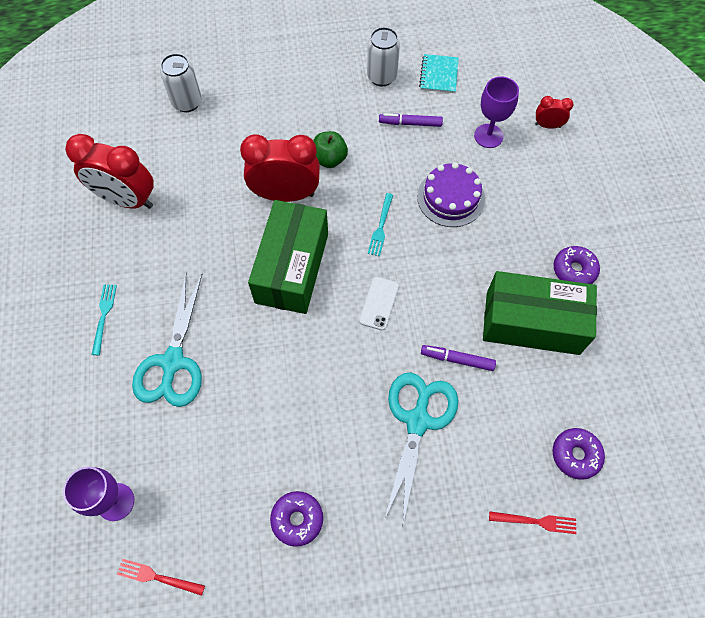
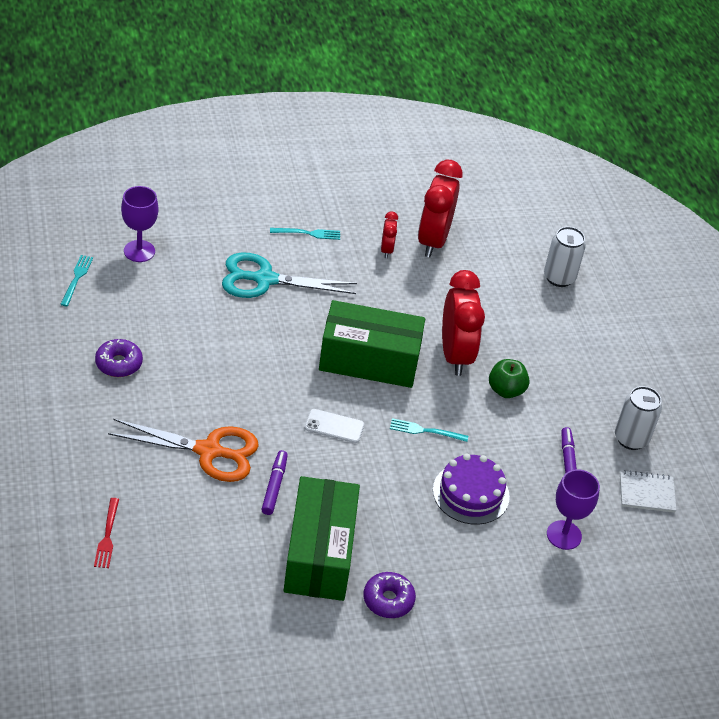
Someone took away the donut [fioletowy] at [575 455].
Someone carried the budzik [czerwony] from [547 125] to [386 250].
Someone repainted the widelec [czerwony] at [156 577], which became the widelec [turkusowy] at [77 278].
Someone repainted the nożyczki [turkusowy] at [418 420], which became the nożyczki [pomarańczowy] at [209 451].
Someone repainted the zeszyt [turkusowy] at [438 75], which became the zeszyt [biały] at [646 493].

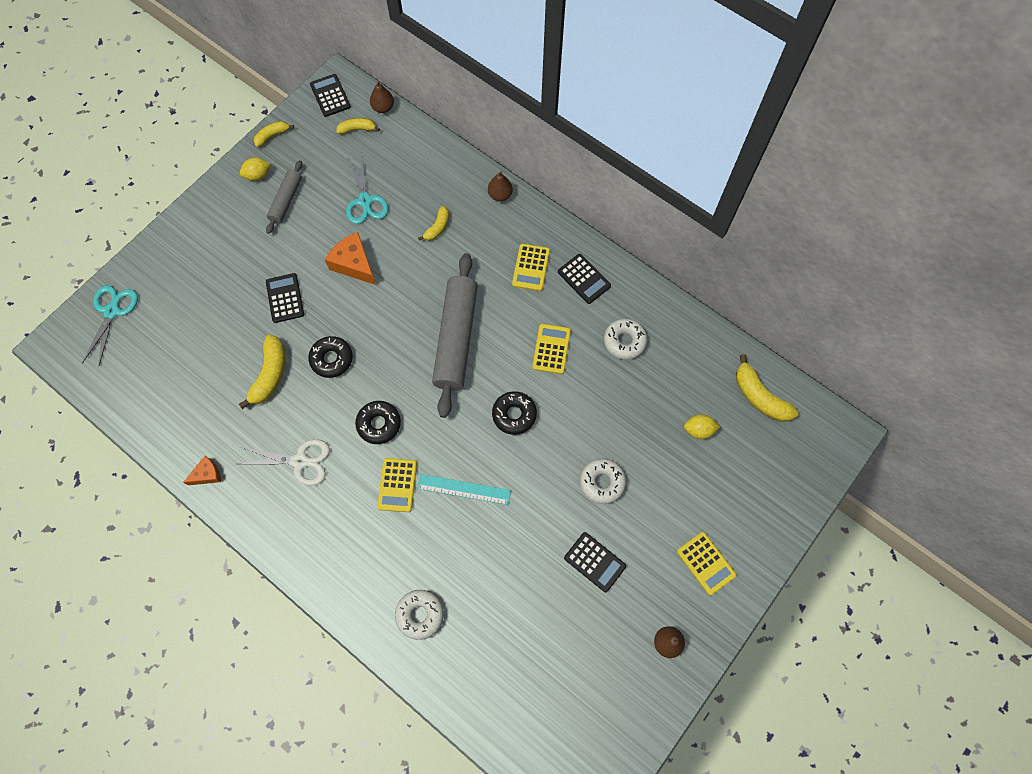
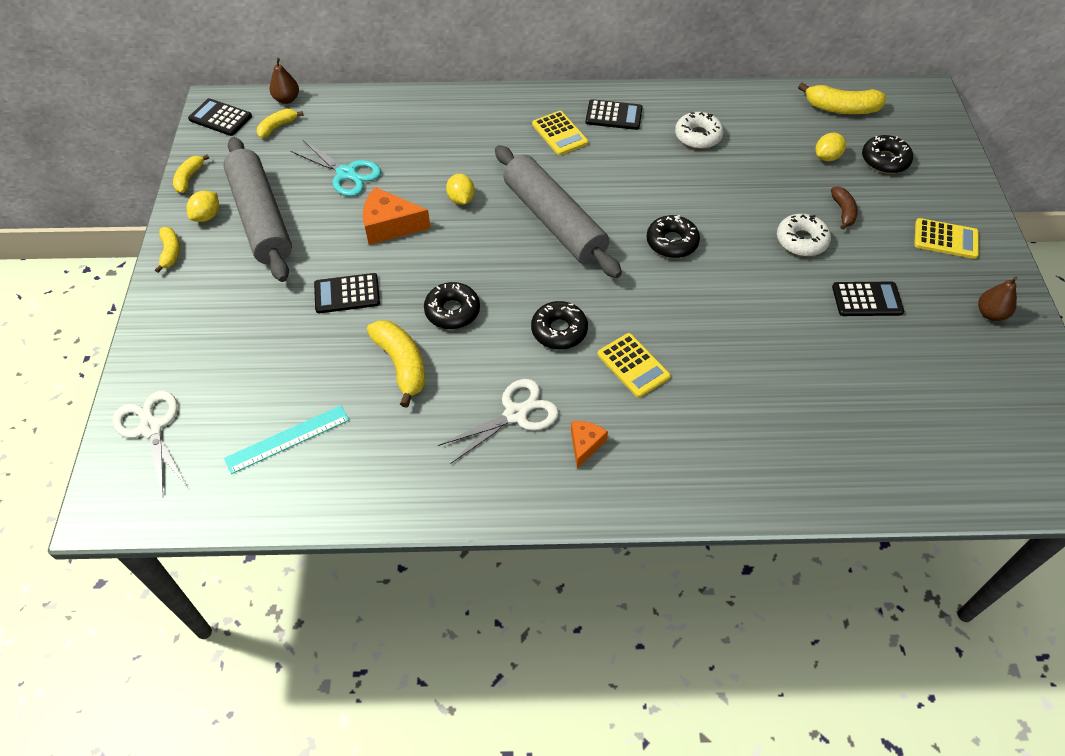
Someone took away the donut [biały] at [420 615].
Someone took away the gruszka [brązowy] at [500 195].
Someone took away the kalkulator [żółty] at [551 349].
Someone put down the cytryna [żółty] at [461 199].
Someone put down the banan [brązowy] at [843 212].
Someone put down the donut [czarny] at [885 160].
Someone carried the ser [pomarańczowy] from [207 474] to [585 445].
Someone carried the linijka [turkusowy] from [464 489] to [287 439].
Someone carried the banan [żółty] from [437 227] to [170 252].
Someone repainted the nożyczki [turkusowy] at [112 312], which became the nożyczki [biały] at [151 428].
Someone rotated the kalkulator [czarny] at [285 298] by 45 degrees counterclockwise.
Someone scaled the wałek do ciasta [szary] at [286 200] by 1.90.

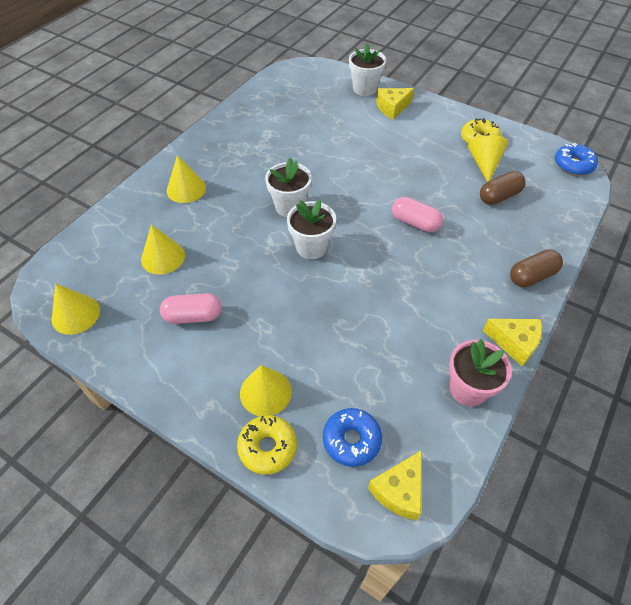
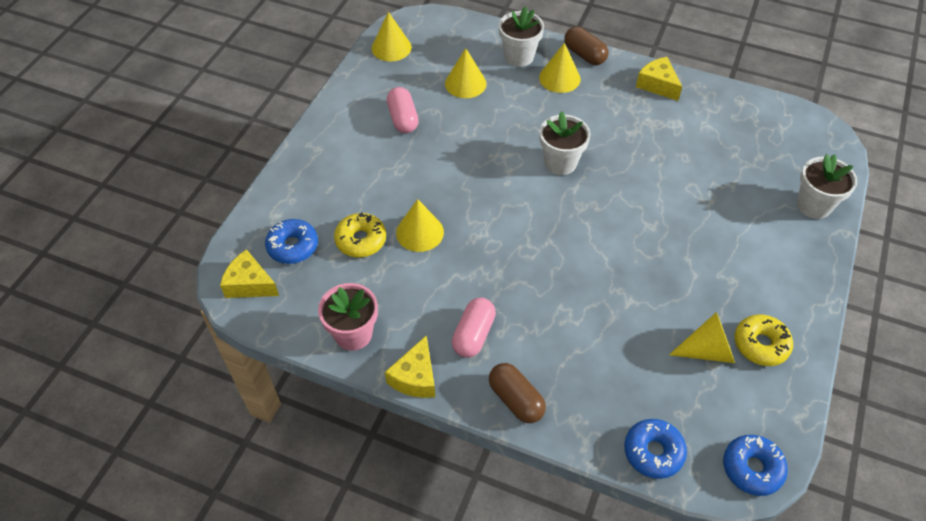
Someone put down the donut [niebieski] at [653 452].
Someone carried the donut [żółty] from [267 447] to [361 240].
Someone carried the stożek [żółty] from [265 392] to [420 232].
Someone carried the doniczka [biały] from [311 247] to [519 56].
Someone carried the ser [żółty] from [392 108] to [657 85].
Someone carried the kapsułka [różowy] from [415 223] to [473 335].
Someone carried the kapsułka [brązowy] from [499 196] to [584 55].

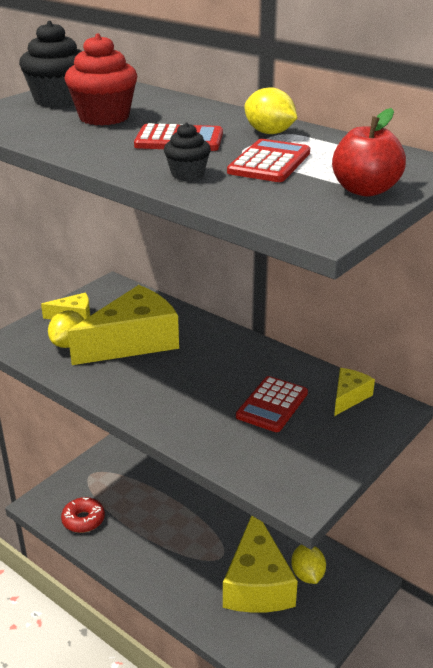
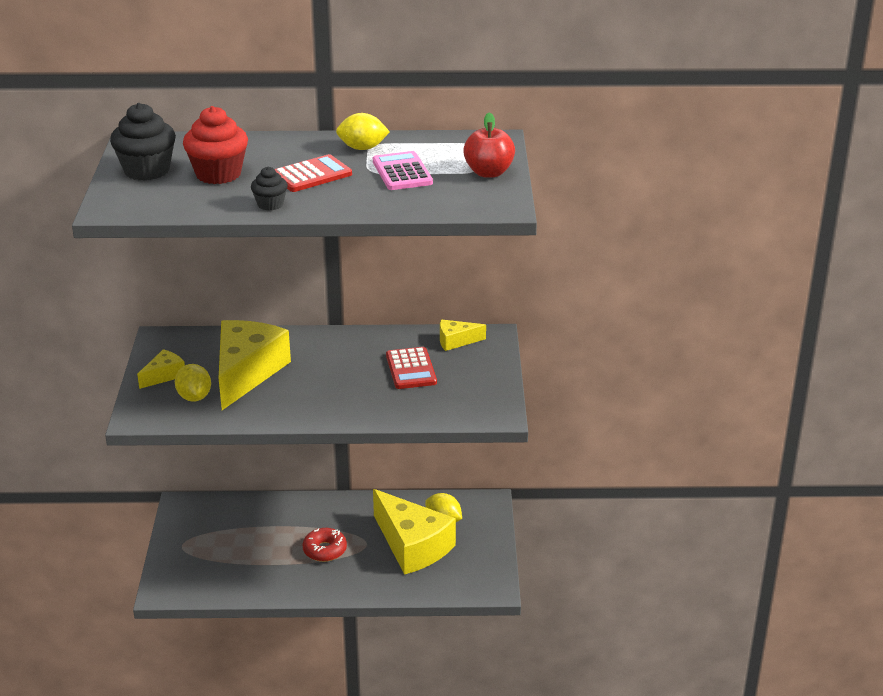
Someone carried the donut [czerwony] from [83 520] to [325 550].
Someone carried the muffinka [czarny] from [187 174] to [270 204].
Someone repainted the kalkulator [czerwony] at [269 162], which became the kalkulator [różowy] at [402 172].
Someone rotated the ser [żółty] at [349 397] by 90 degrees counterclockwise.

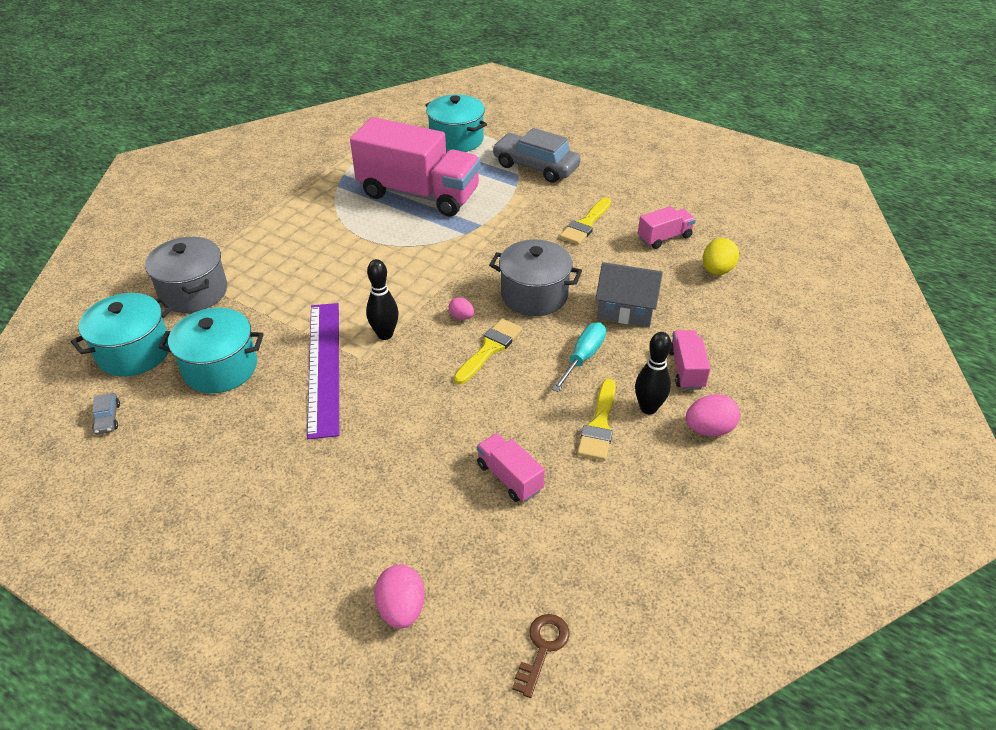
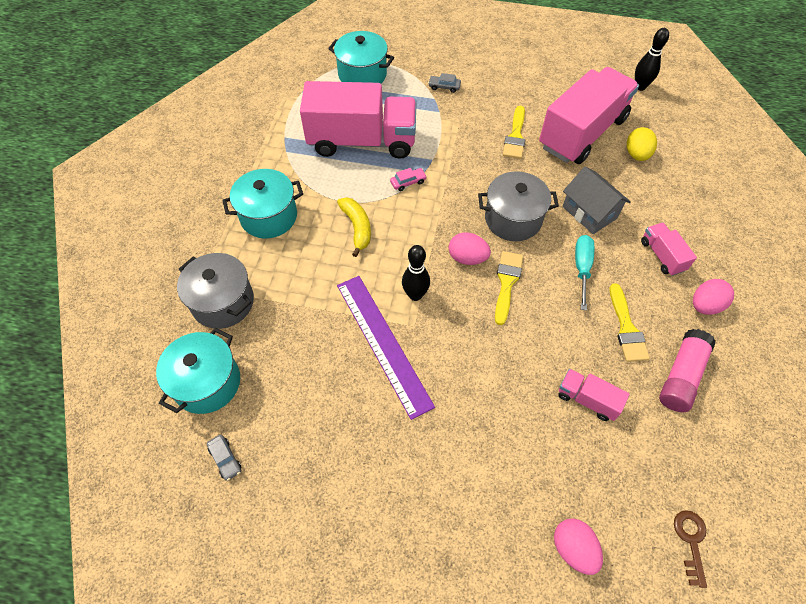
Someone put down the banan [żółty] at [357 228].
Someone put down the samochód [różowy] at [408 182].
Someone put down the klej w sztyfcie [różowy] at [681 376].
Someone carried the garnek [turkusowy] from [220 368] to [269 216].
Someone carried the kręgiel [czarny] from [648 408] to [640 87].
Someone rotated the domek [szary] at [626 309] by 60 degrees clockwise.
Someone scaled the jajko [różowy] at [461 317] by 1.70.
Someone scaled the samochód [szary] at [535 166] by 0.42.
Someone scaled the ciężarówka [różowy] at [664 237] by 2.29.

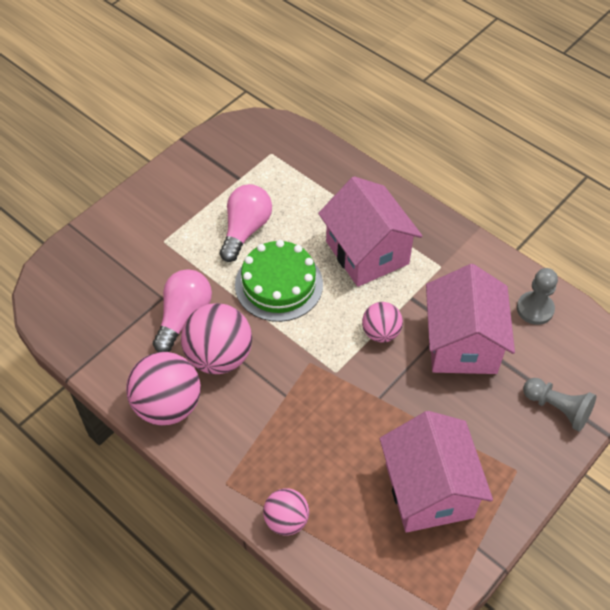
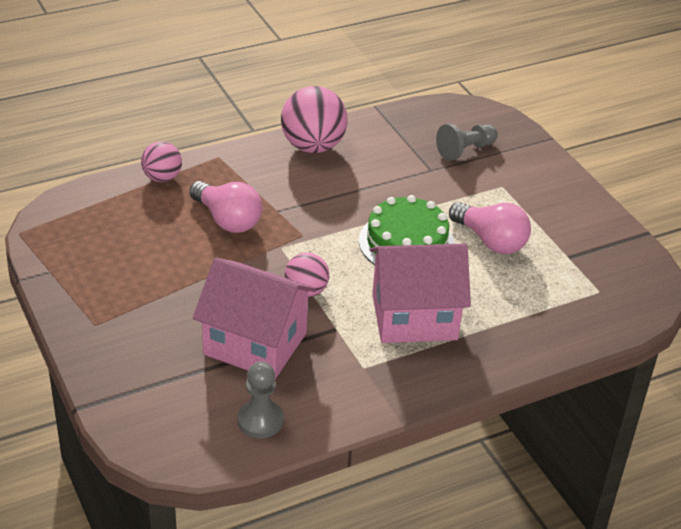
Someone took away the piłka [różowy] at [219 356].
Someone took away the domek [różowy] at [429 490].
Someone carried the żarówka [różowy] from [184 316] to [227 220].
Someone carried the pionek [szary] from [557 408] to [465 150].

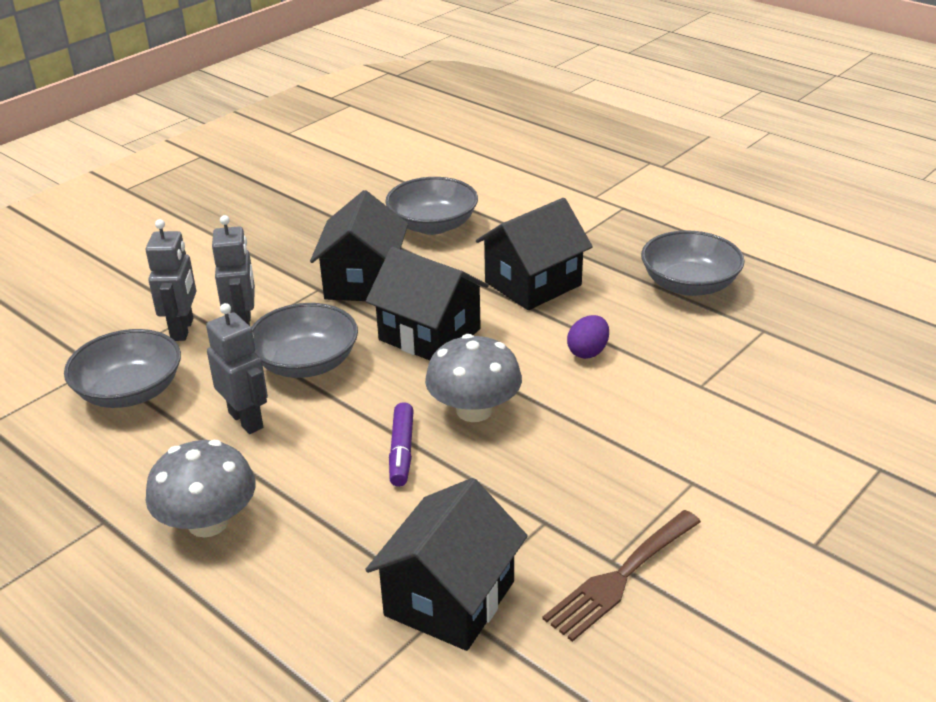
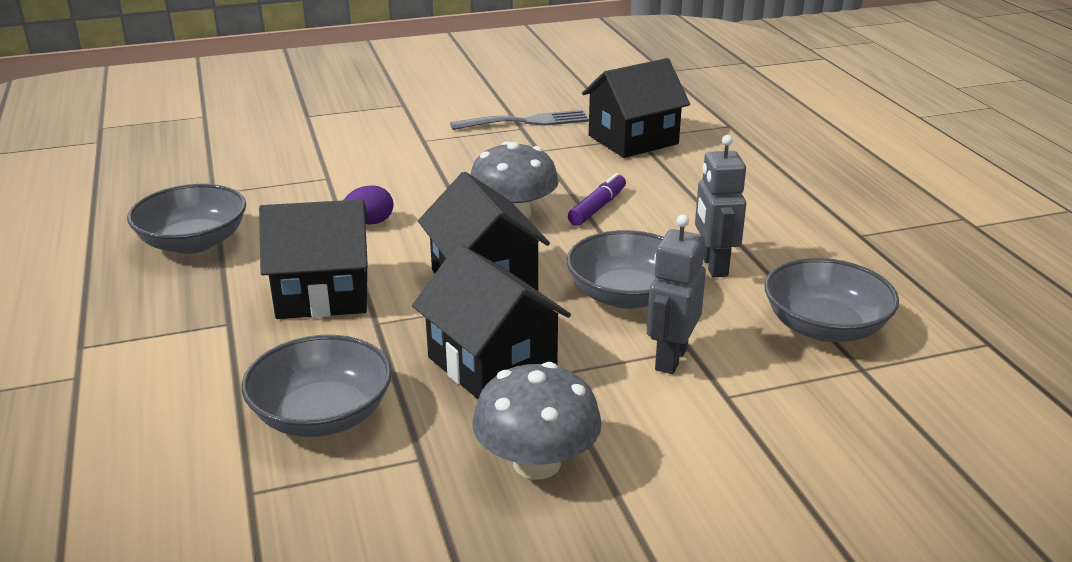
Someone took away the robot [szary] at [183 329].
Someone carried the grzyb [szary] from [208 522] to [536 463].
Someone repainted the widelec [brązowy] at [620 578], which became the widelec [szary] at [526 122].
Someone rotated the domek [czarny] at [364 282] by 75 degrees counterclockwise.

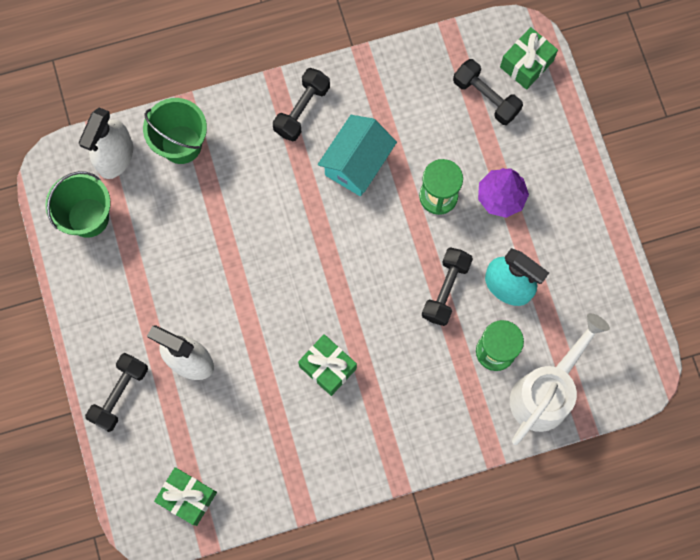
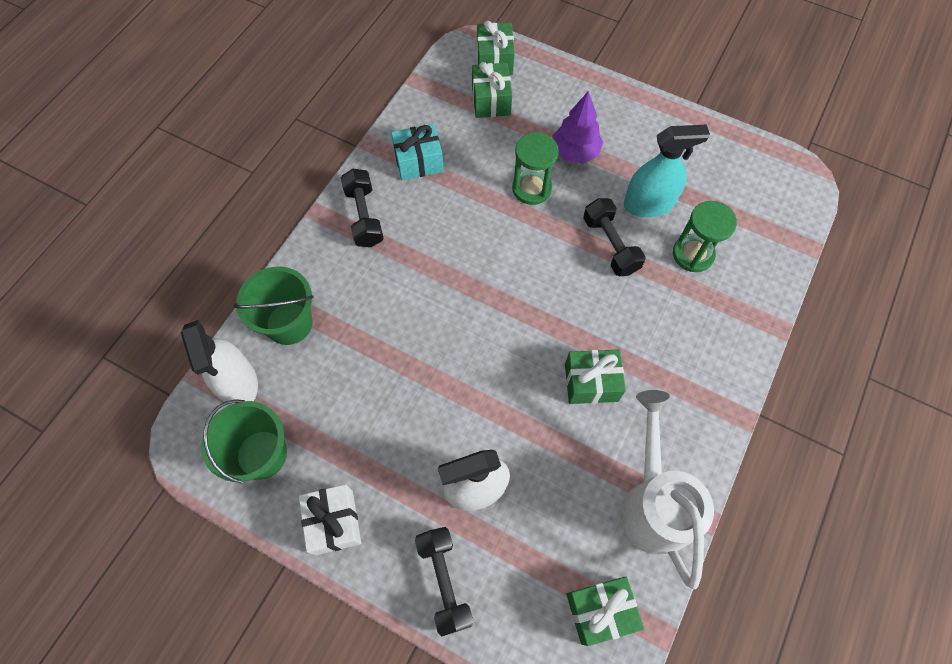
Someone took away the domek [turkusowy] at [357 163].
Someone put down the prezent [biały] at [334 522].
Someone put down the prezent [turkusowy] at [418 161].
Someone carried the konewka [biały] from [545 392] to [652 503].
Someone swapped the hantel [czarny] at [486 97] for the prezent [zielony] at [491 100].

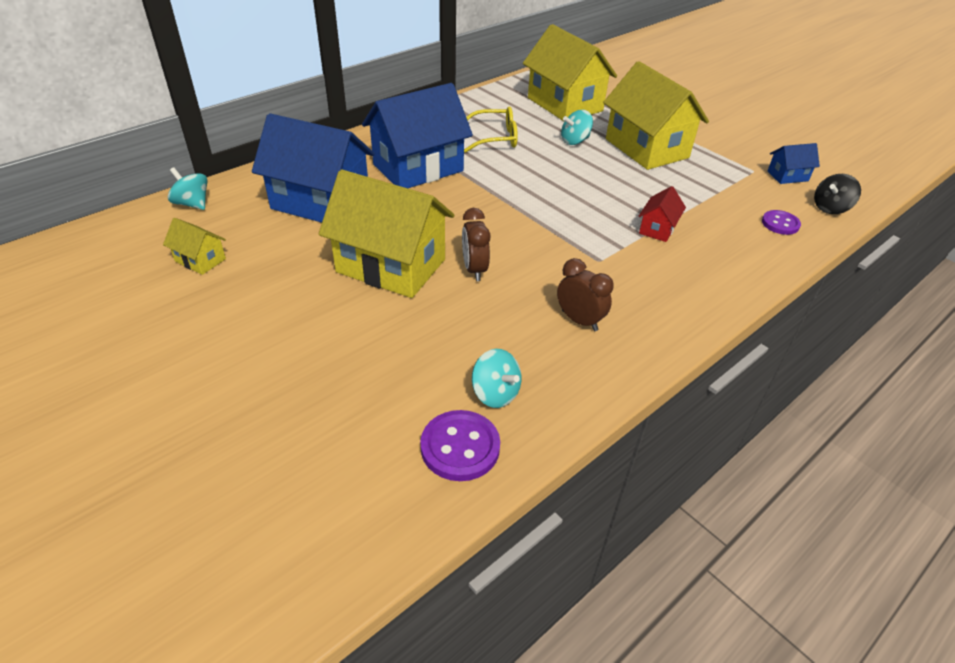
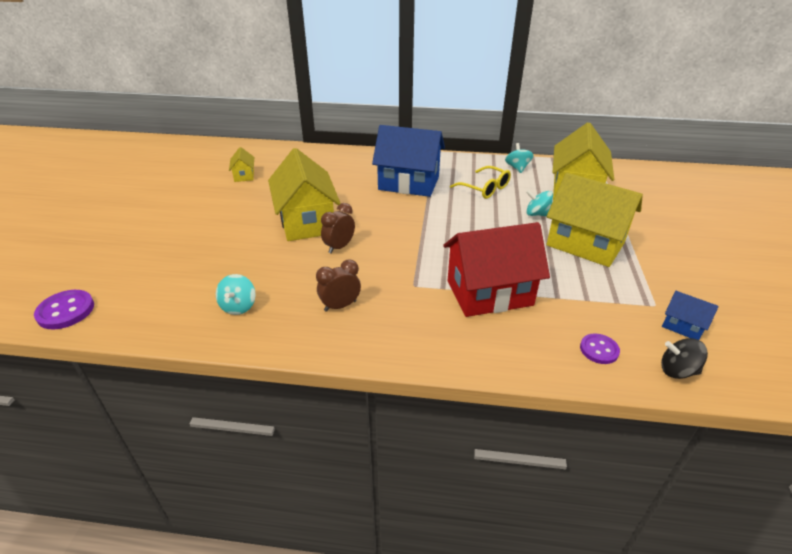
Someone took away the domek [niebieski] at [320 202].
Someone carried the bączek [turkusowy] from [192 204] to [517 168].
Someone carried the guzik [fioletowy] from [460 447] to [66 311].
Someone rotated the budzik [brązowy] at [579 320] by 120 degrees counterclockwise.
Someone rotated the domek [żółty] at [646 148] by 75 degrees counterclockwise.
Someone scaled the domek [czerwony] at [657 229] by 2.24.

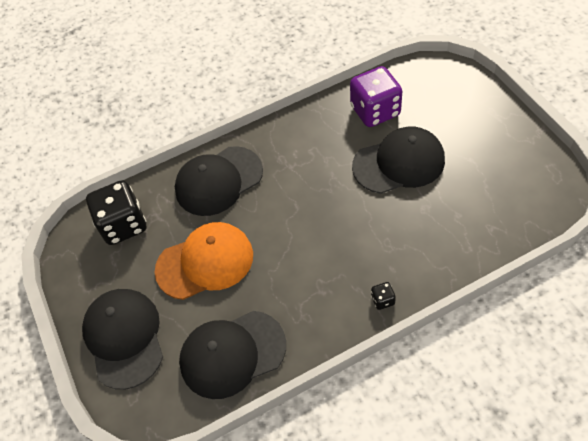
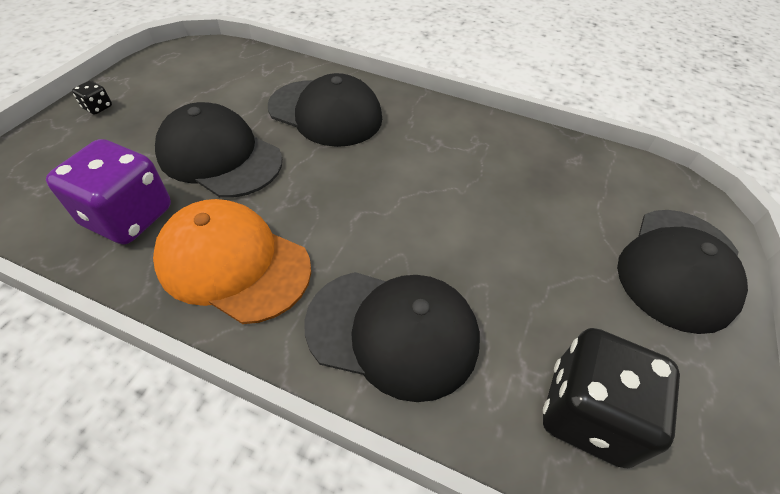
Someone carried the czapka [pomarańczowy] from [205 262] to [233 263].
Someone carried the czapka [czarny] from [232 354] to [326 113].
Someone carried the kostka do gry [czarny] from [382 300] to [98 107].

